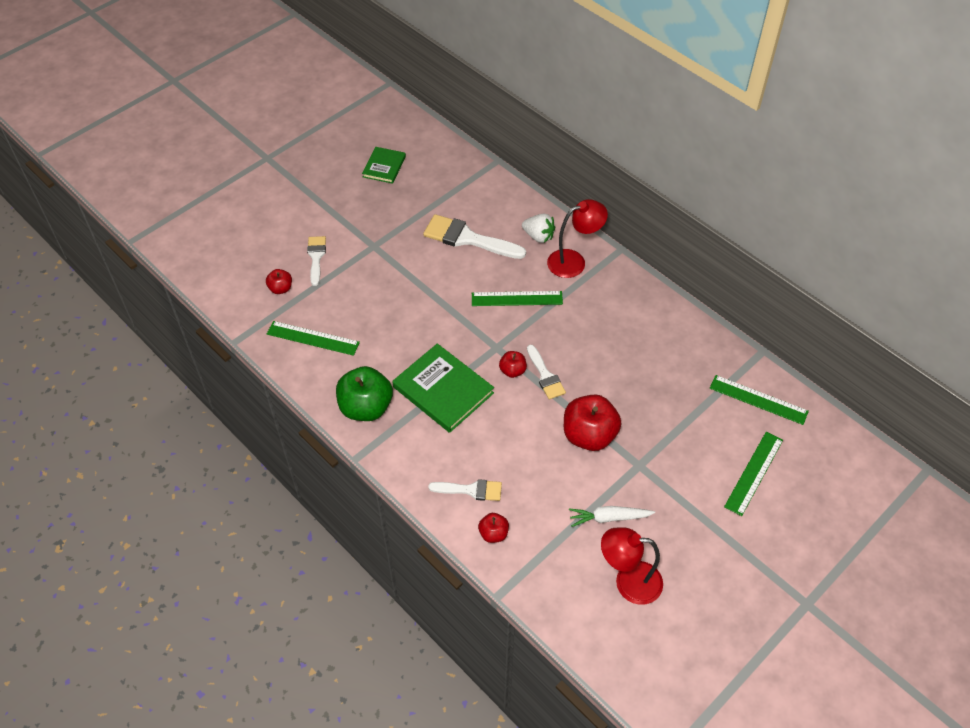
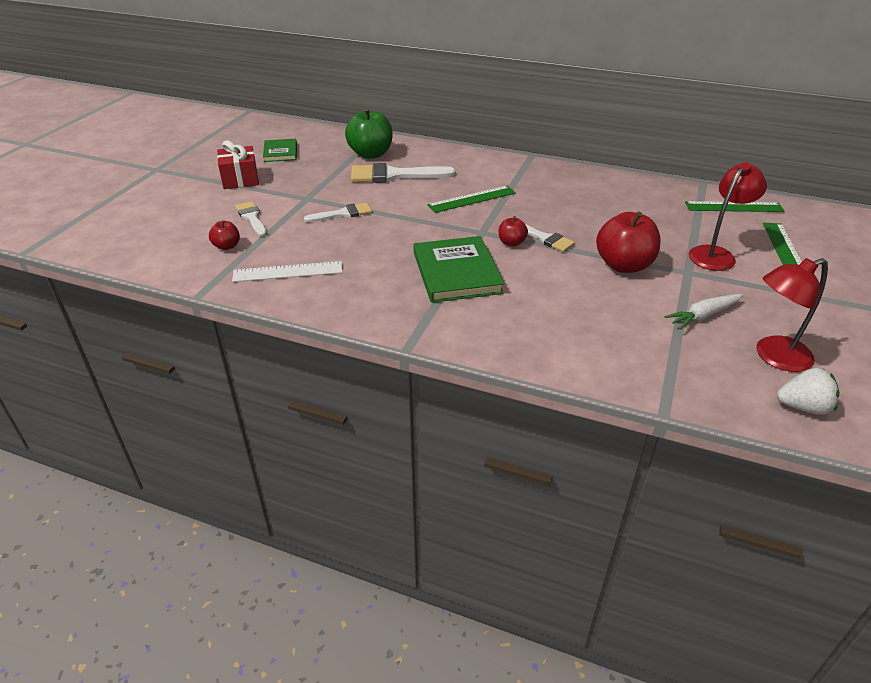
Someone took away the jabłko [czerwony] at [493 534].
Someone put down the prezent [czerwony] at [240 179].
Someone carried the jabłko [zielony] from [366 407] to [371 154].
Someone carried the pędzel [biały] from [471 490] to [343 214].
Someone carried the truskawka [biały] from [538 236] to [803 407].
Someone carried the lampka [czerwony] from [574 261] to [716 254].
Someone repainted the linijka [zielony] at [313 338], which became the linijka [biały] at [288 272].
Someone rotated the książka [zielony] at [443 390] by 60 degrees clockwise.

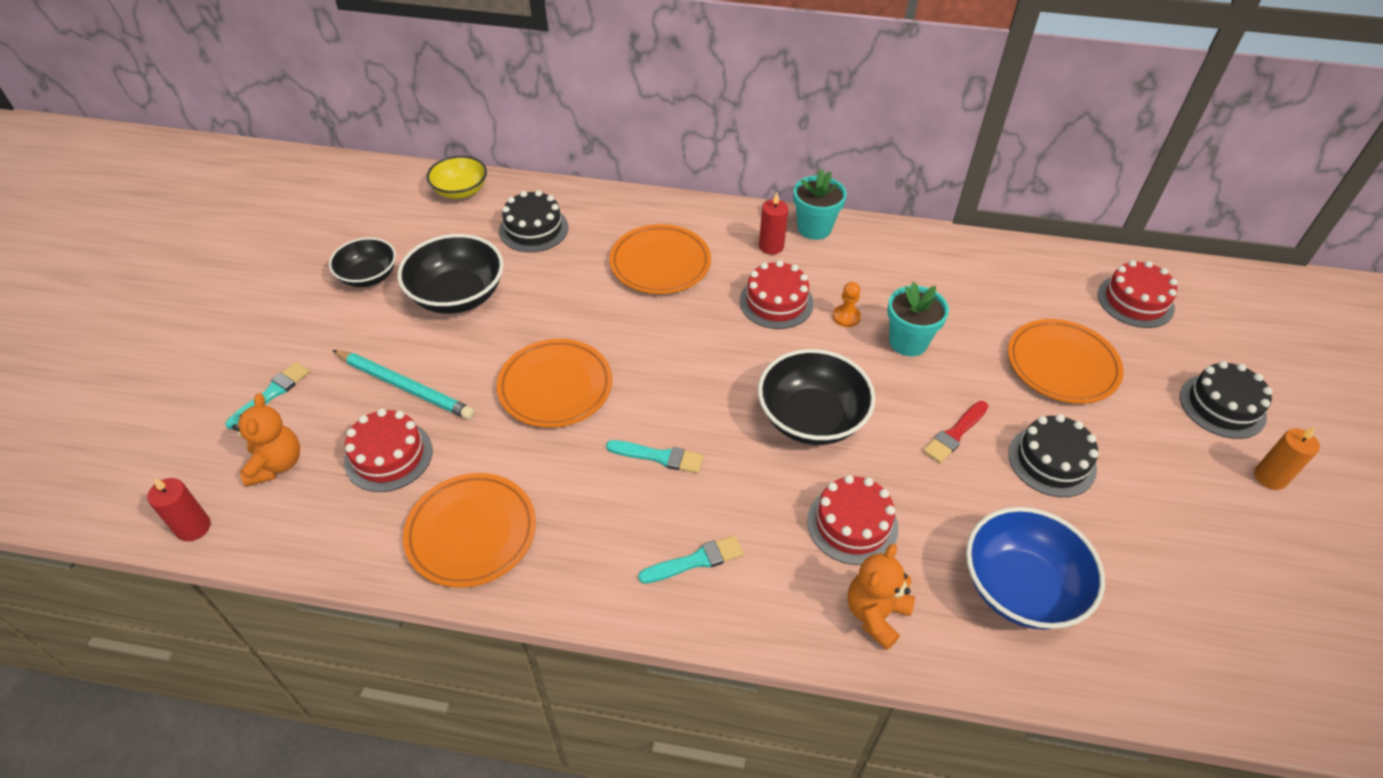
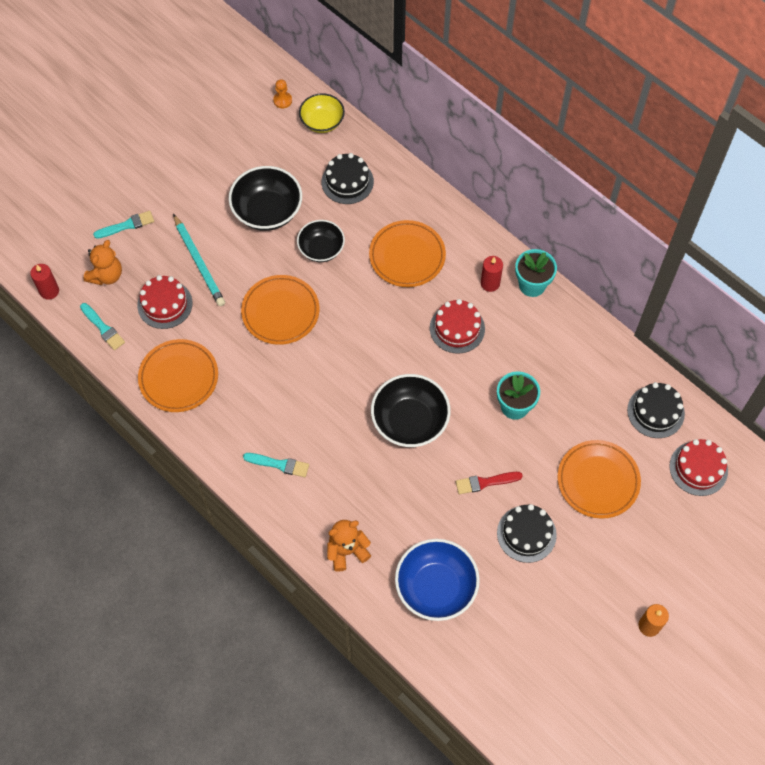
Someone took away the tort [czerwony] at [852 524].
Someone carried the miska [czarny] from [368 276] to [321 249].
Someone carried the pędzel [turkusowy] from [659 457] to [103 328].
Someone carried the pionek [pomarańczowy] from [846 317] to [282 100].
Someone carried the tort [czarny] from [1222 406] to [655 412].

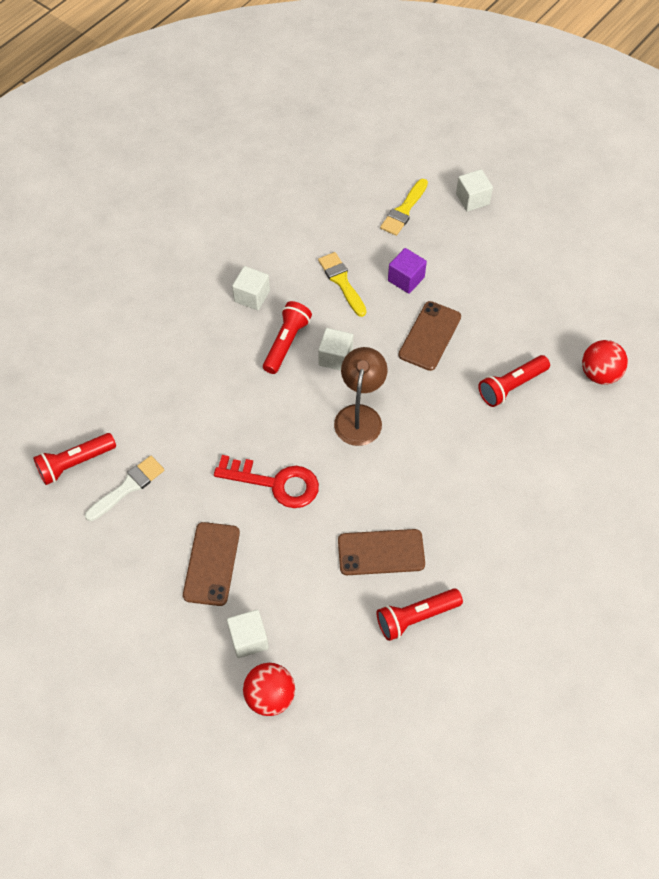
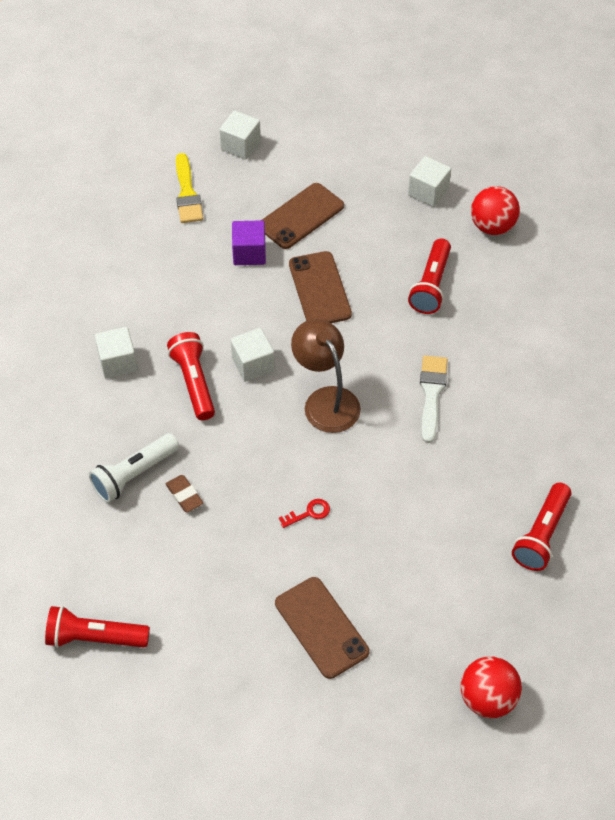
Someone took away the pędzel [żółty] at [341 282].
Someone put down the latarka [biały] at [134 474].
Someone put down the gumka do mazania [brązowy] at [184 495].
Someone carried the pędzel [biały] from [128 487] to [431 394].
Someone carried the sześcian [biały] from [249 639] to [428 192].
Someone carried the telefon [brązowy] from [381 552] to [301 216].
Someone rotated the latarka [czerwony] at [75 463] by 75 degrees clockwise.
Someone scaled the klucz [czerwony] at [276 483] by 0.42.

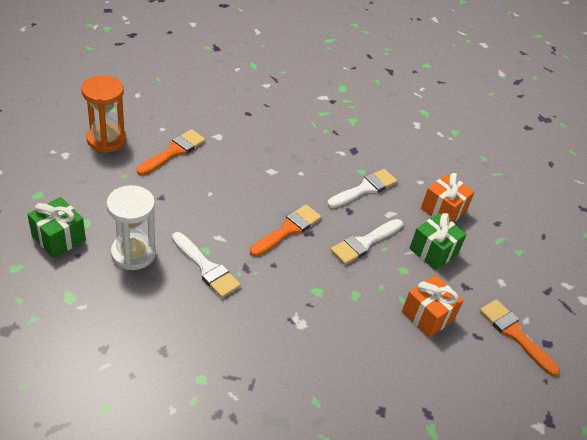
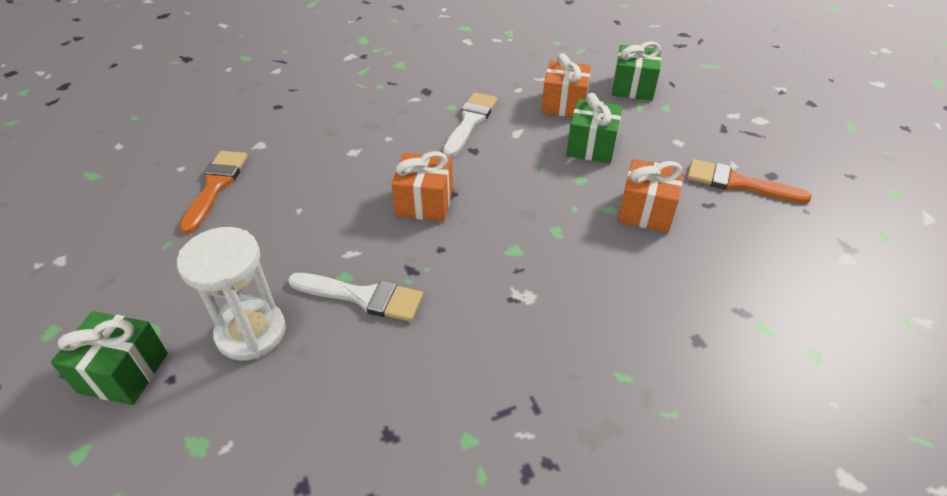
Someone took away the klepsydra [pomarańczowy] at [106 140].
Someone took away the pędzel [biały] at [364 243].
Someone put down the prezent [zielony] at [633 87].
Someone swapped the pędzel [pomarańczowy] at [288 230] for the prezent [pomarańczowy] at [424 202].

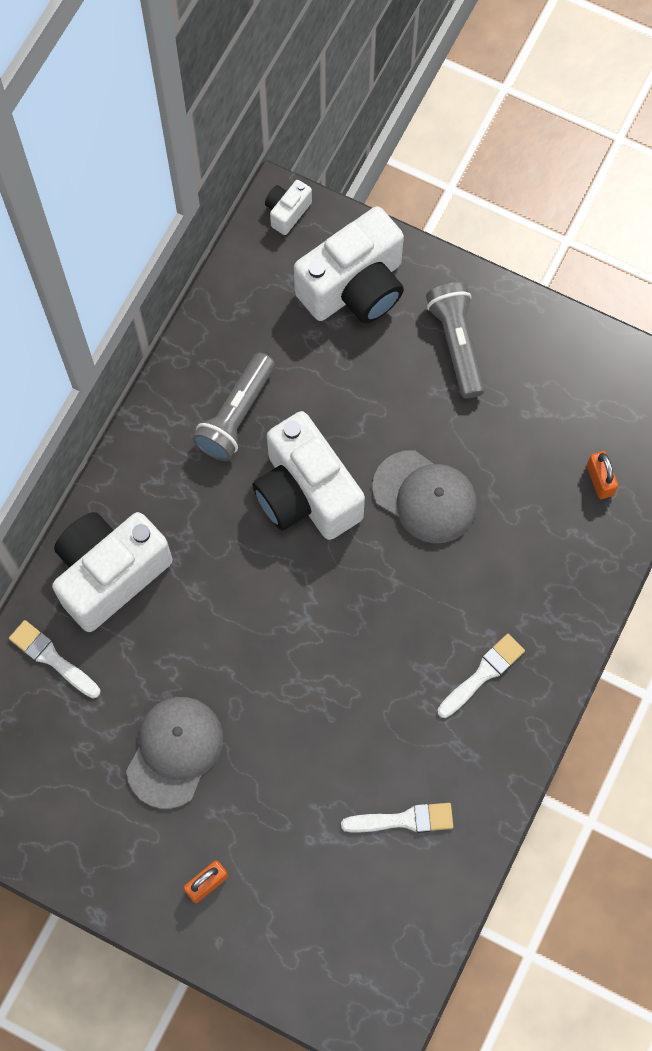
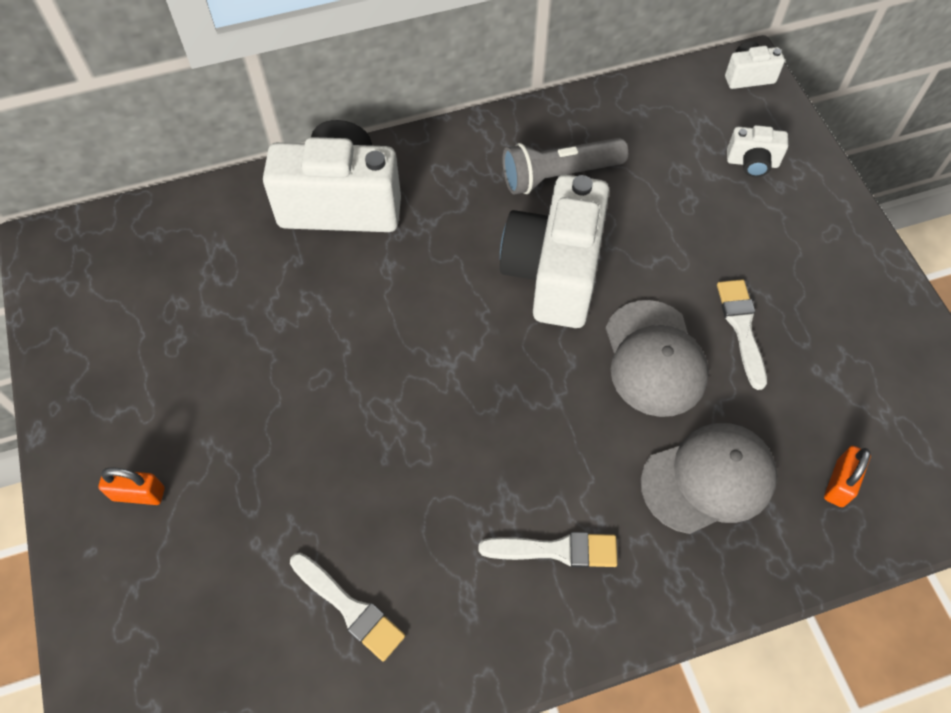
Someone took away the latarka [szary] at [457 344].
Someone carried the pędzel [biały] from [52 658] to [742 327].
Someone carried the czapka [szary] from [175 752] to [708 479].
Someone scaled the aparat fotograficzny [biały] at [354 287] by 0.45.

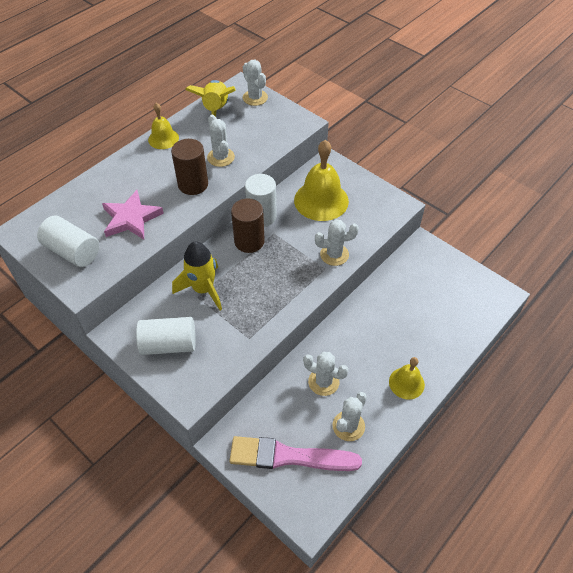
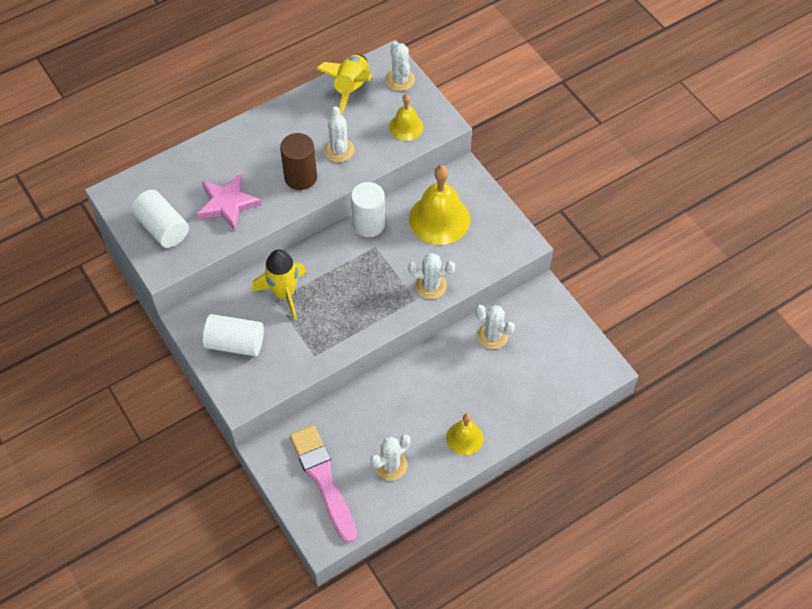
Someone took away the walec [brązowy] at [249 241].
Someone carried the dzwonek [żółty] from [163 138] to [406 126].
Someone carried the kaktus [biały] from [323 382] to [492 336].
Someone rotated the pędzel [różowy] at [288 456] by 45 degrees clockwise.

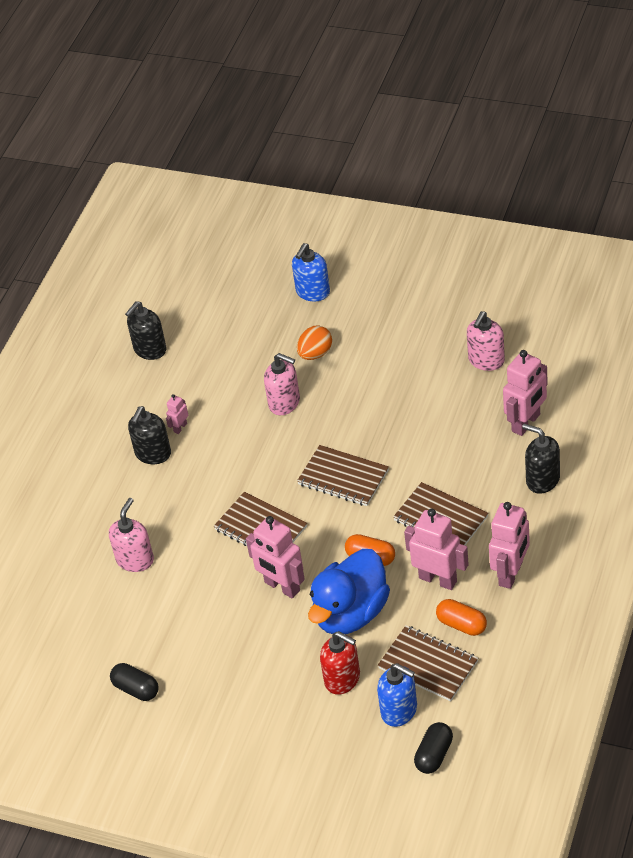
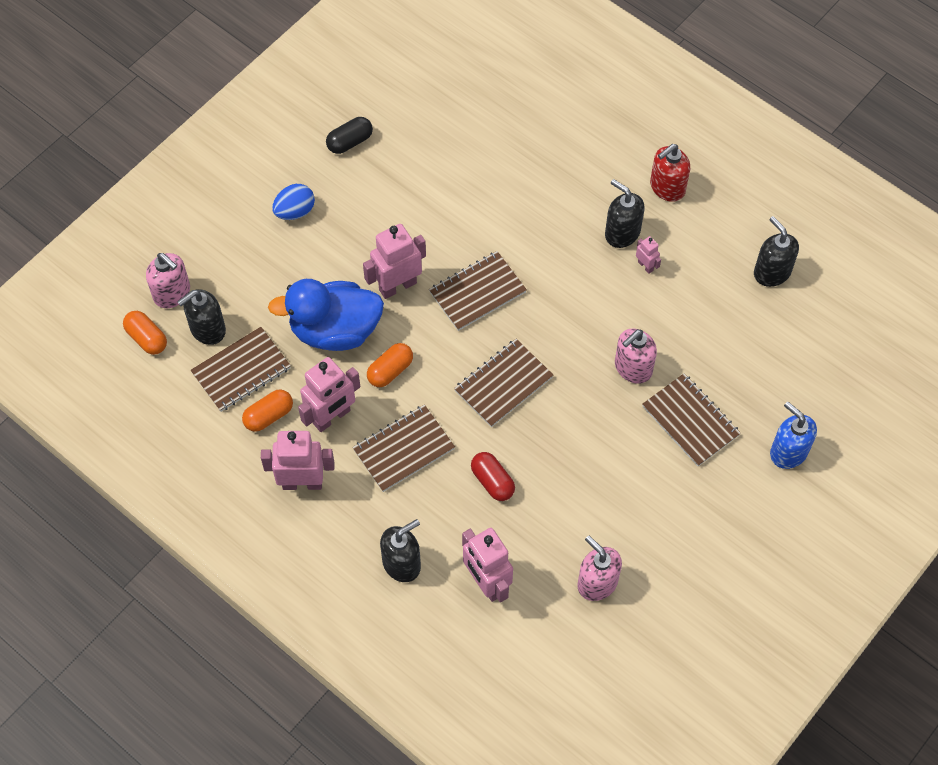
Someone put down the jajko [niebieski] at [295 211].
Someone put down the kapsułka [czerwony] at [492 481].
Someone carried the dozownik mydła [różowy] from [135 560] to [172 293].
Someone carried the dozownik mydła [czerwony] from [342 679] to [667 187].
Someone swapped the jajko [pomarańczowy] at [315 354] for the zeszyt [brązowy] at [690 421].
Someone repainted the dozownik mydła [niebieski] at [399 710], which became the dozownik mydła [czarny] at [207 329].
Someone repainted the kapsułka [czarny] at [434 755], which became the kapsułka [pomarańczowy] at [147 338].
Someone rotated the kaczka [niebieski] at [351 613] by 60 degrees counterclockwise.
Someone rotated the robot [różowy] at [511 573] by 135 degrees clockwise.

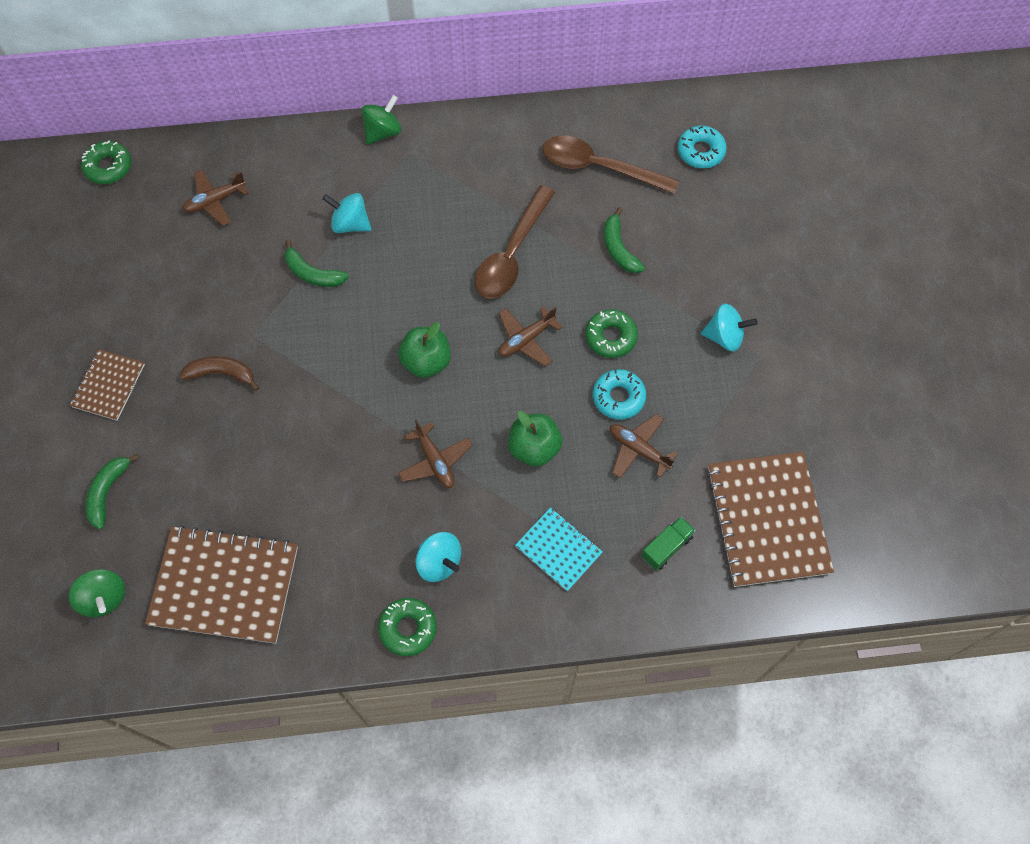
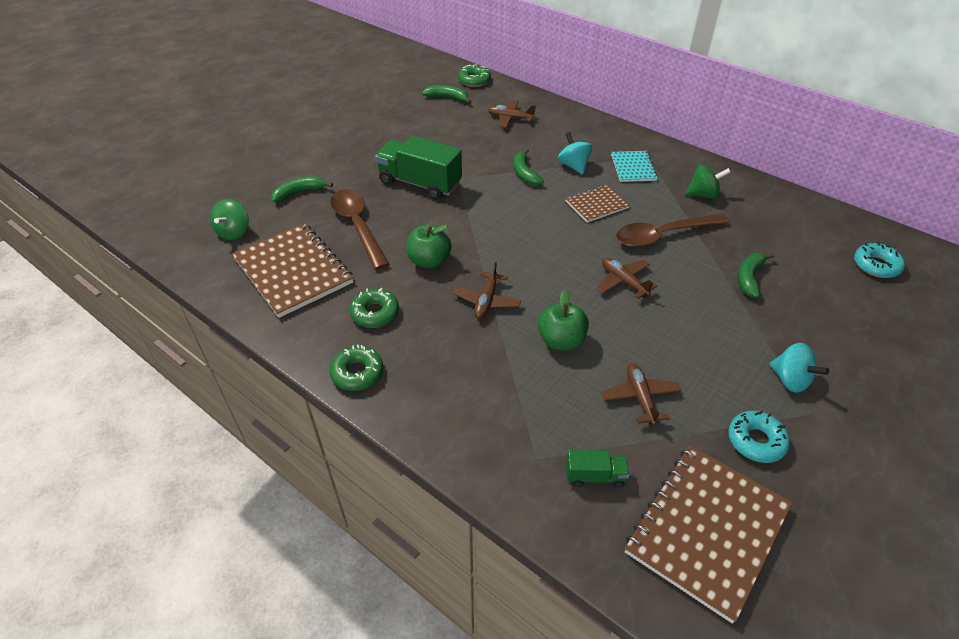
Someone took away the bączek [turkusowy] at [439 562].
Someone put down the banan [zielony] at [447 98].
Someone carried the zeszyt [brązowy] from [108 385] to [596 205].
Someone carried the bączek [zielony] from [383 132] to [703 195].
Someone carried the jabłko [zielony] from [426 361] to [429 261].
Someone carried the zeszyt [turkusowy] from [558 549] to [633 168].
Someone carried the łyżka [brązowy] from [598 167] to [357 226].
Someone carried the donut [zielony] from [611 337] to [375 313].
Someone carried the donut [turkusowy] from [618 397] to [756 441].
Someone swapped the banan [brązowy] at [222 374] for the ciężarówka [zielony] at [420 183].
Someone rotated the samolot [brązowy] at [526 339] by 45 degrees clockwise.

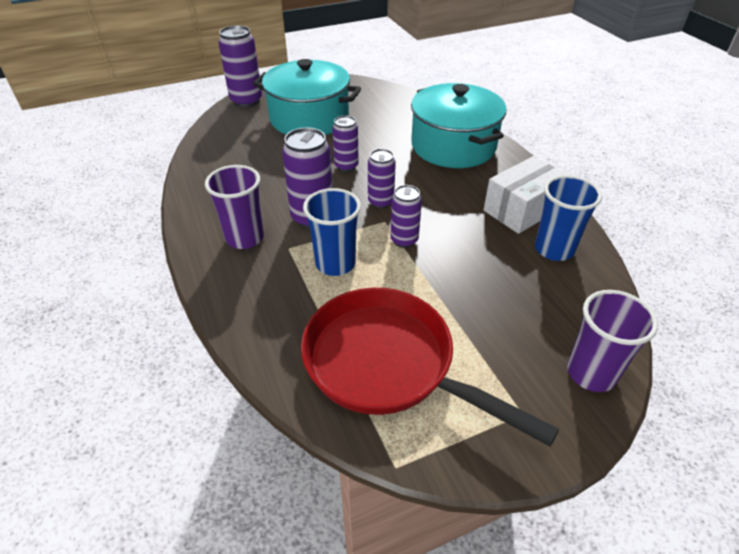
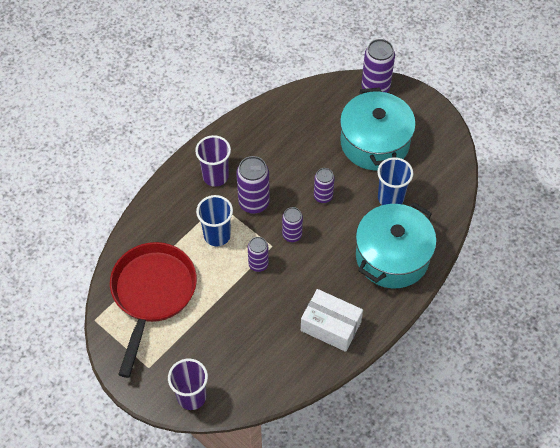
Someone carried the szklanka [niebieski] from [554 249] to [390 198].

